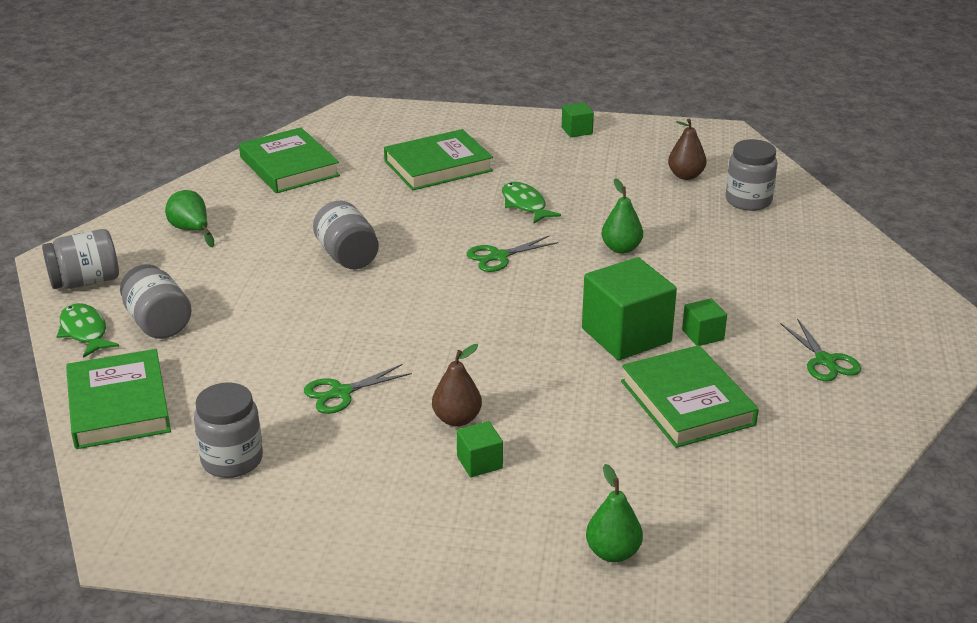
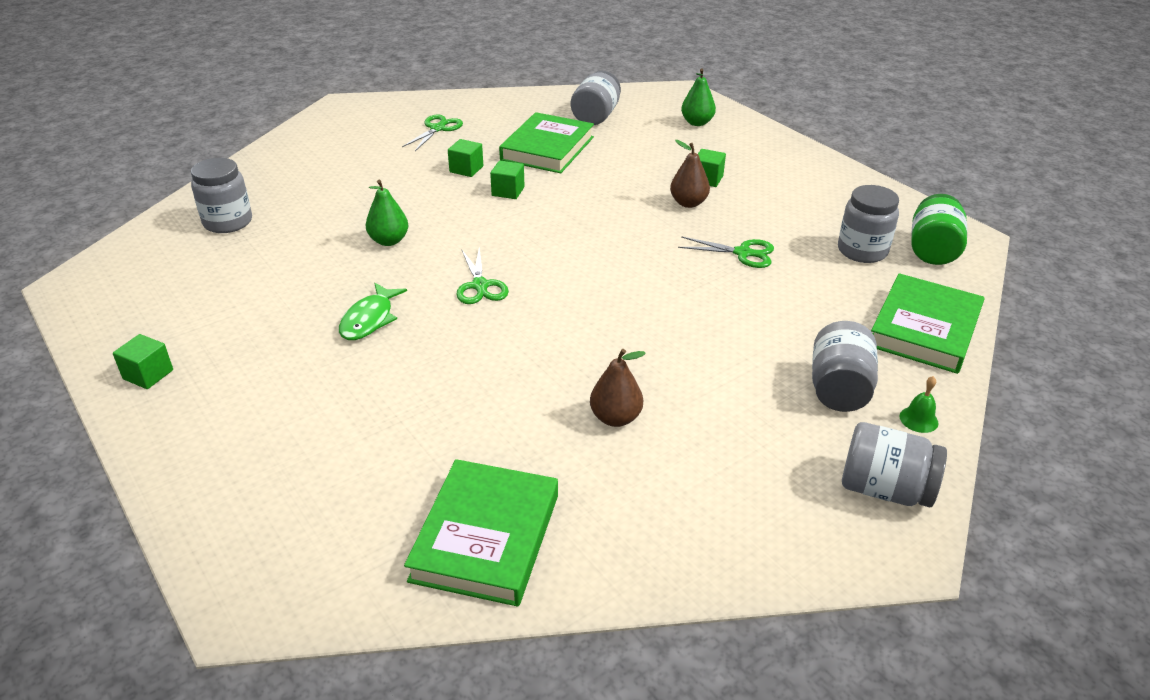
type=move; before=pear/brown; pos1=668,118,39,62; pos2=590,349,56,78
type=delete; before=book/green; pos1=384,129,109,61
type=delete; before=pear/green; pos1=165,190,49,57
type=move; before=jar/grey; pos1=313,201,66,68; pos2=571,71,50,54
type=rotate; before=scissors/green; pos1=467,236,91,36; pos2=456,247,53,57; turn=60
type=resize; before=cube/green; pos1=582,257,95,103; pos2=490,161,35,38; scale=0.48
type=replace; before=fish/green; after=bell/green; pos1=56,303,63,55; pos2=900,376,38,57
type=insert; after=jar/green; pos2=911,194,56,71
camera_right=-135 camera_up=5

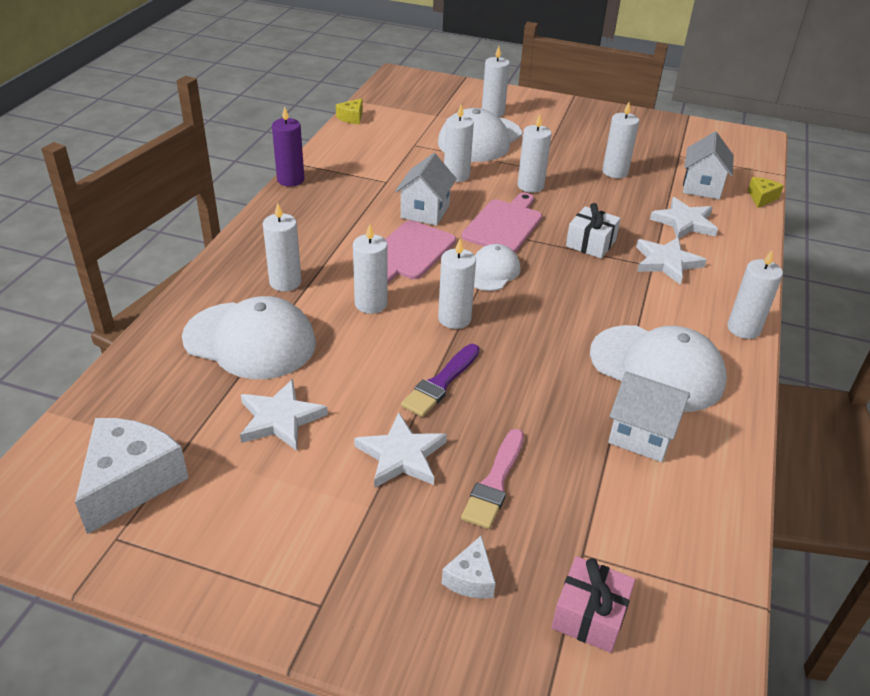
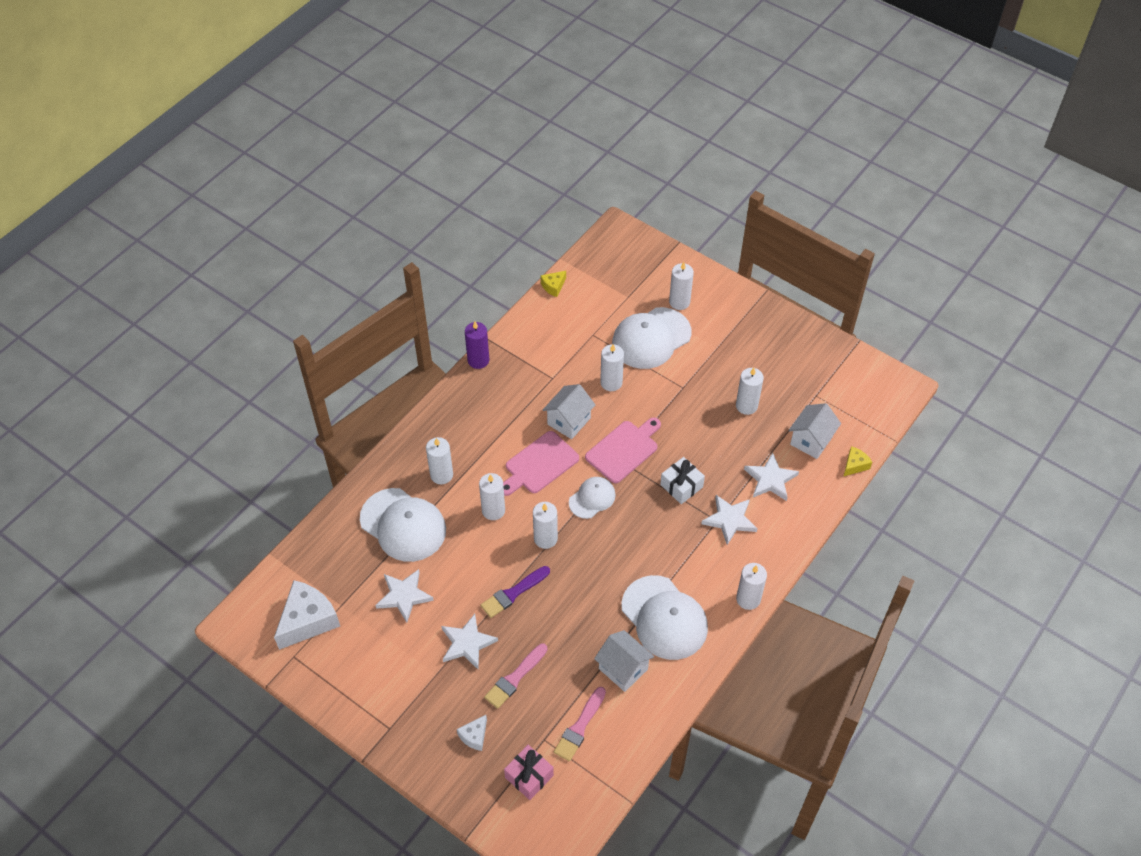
type=delete; before=candle/white; pos1=518,114,34,79
type=insert; after=brush/pink; pos2=554,687,52,75
camera_right=20 camera_up=15

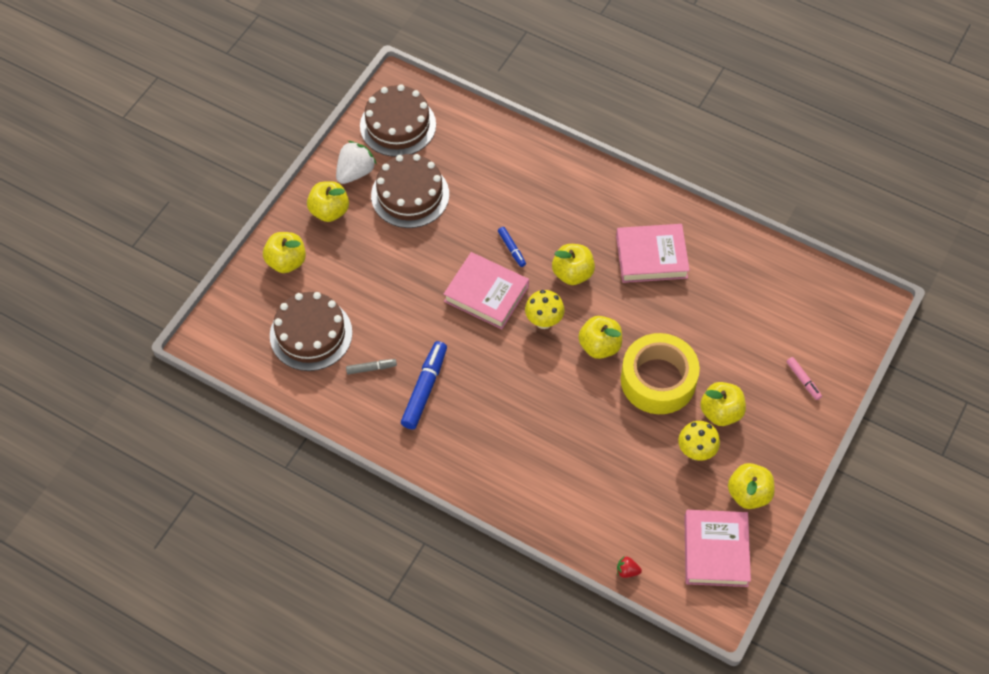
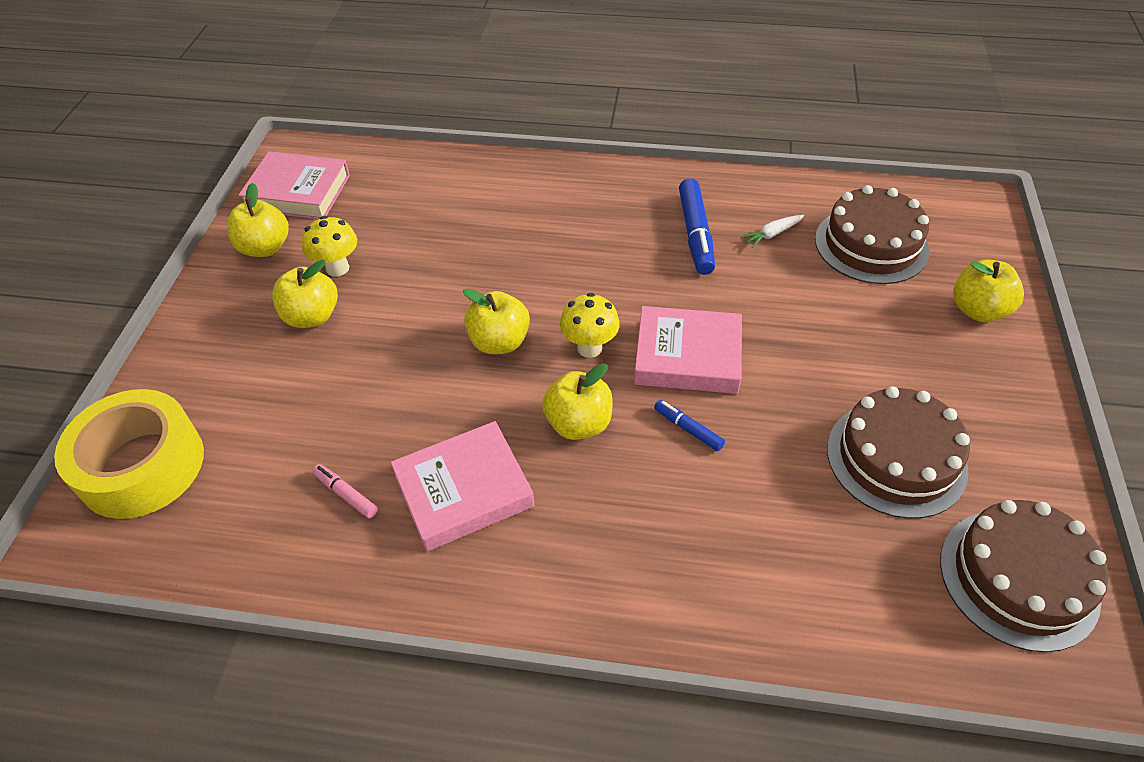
type=delete; before=strawberry/white; pos1=336,141,41,43
type=delete; before=apple/yellow; pos1=307,181,42,41
type=move; before=tape/yellow; pos1=621,333,79,81; pos2=54,389,150,130
type=move; before=marker/pink; pos1=786,357,36,43; pos2=312,464,66,54
type=replace; before=marker/grey; after=carrot/white; pos1=346,359,51,15; pos2=741,215,63,33
type=rotate; before=book/pink; pos1=684,510,67,77; pos2=238,151,112,68; turn=-60
type=delete; before=strawberry/red; pos1=617,557,25,21
camera_right=160 camera_up=-10

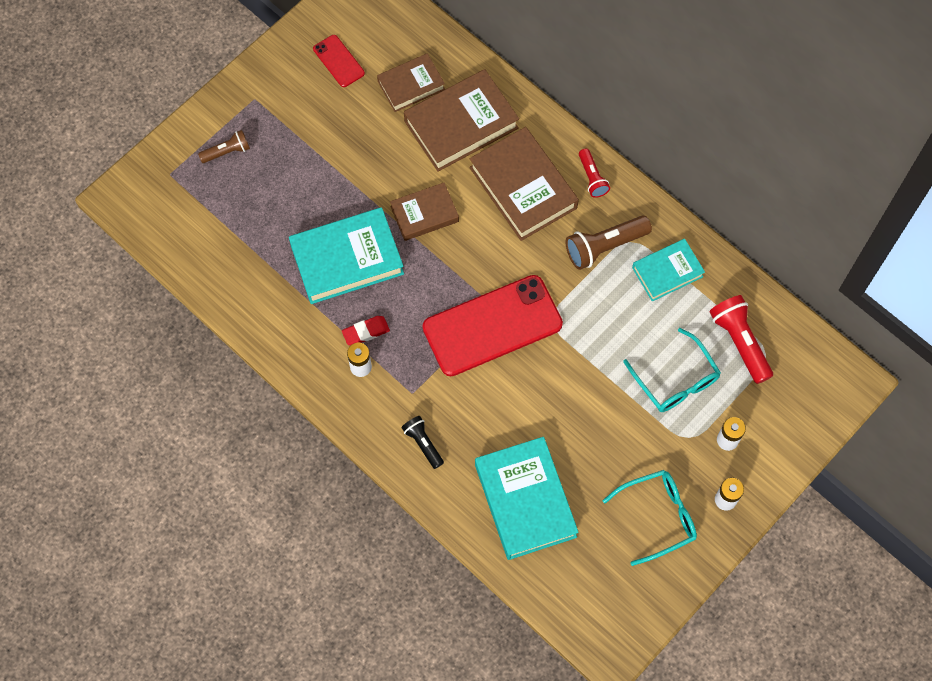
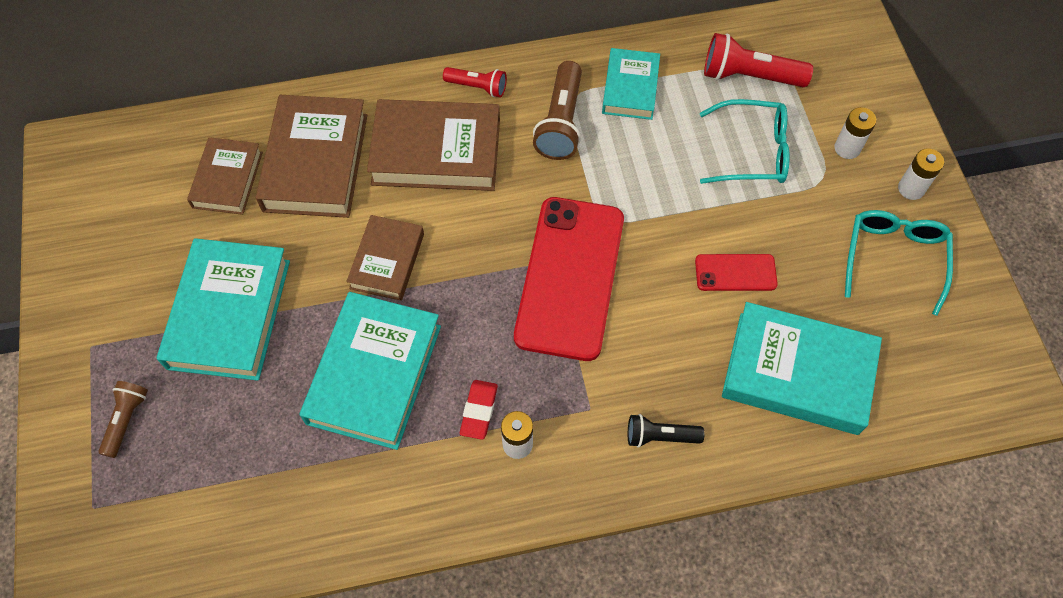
type=move; before=phone/red; pos1=313,35,52,52; pos2=695,254,83,37
type=insert; after=book/turquoise; pos2=157,238,133,143
camera_right=-55 camera_up=-5

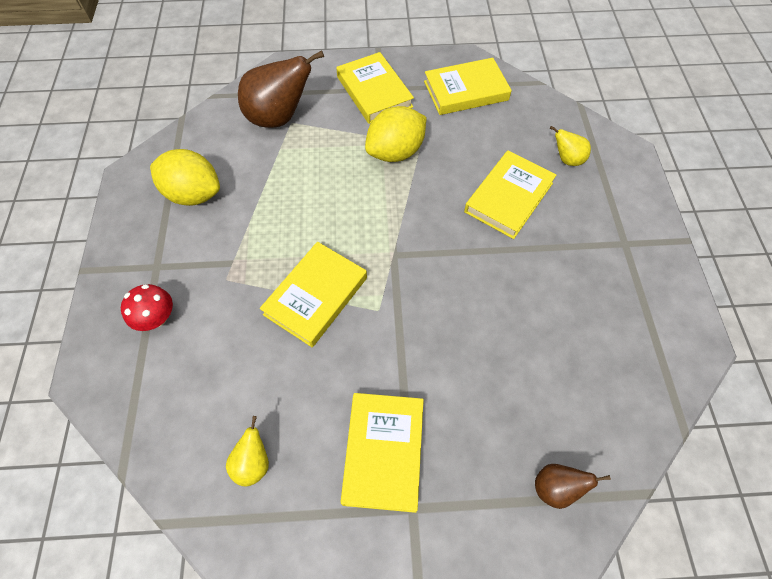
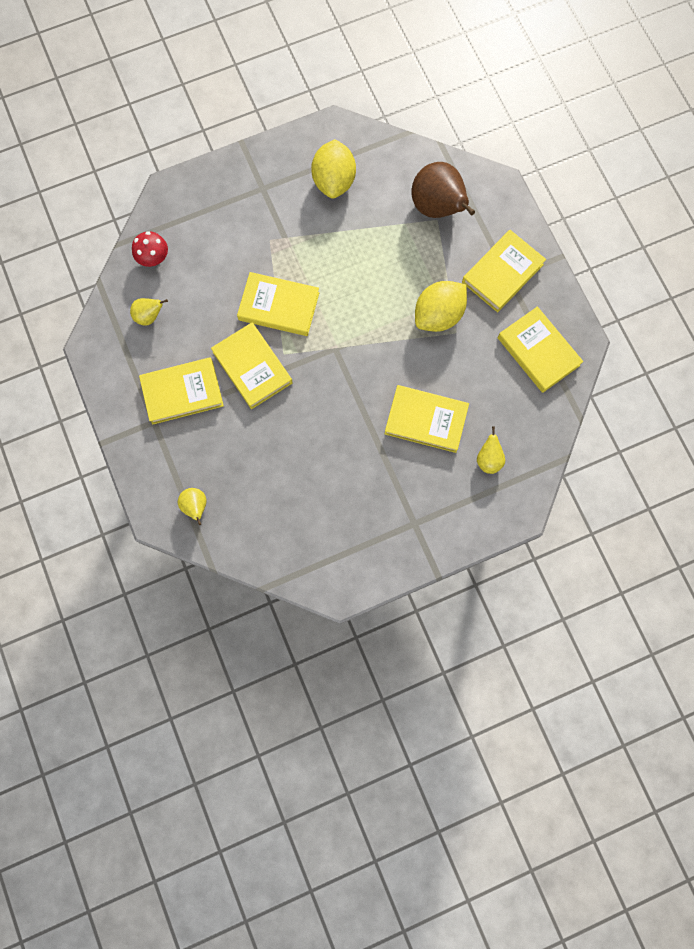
type=rotate; before=lemon/yellow; pos1=365,106,61,56; pos2=415,281,52,51; turn=-75
type=move; before=mushroom/red; pos1=121,284,52,47; pos2=132,231,36,36
type=recolor; before=pear/brown; after=pear/yellow; pos1=535,464,76,45; pos2=178,488,29,37
type=insert; after=book/yellow; pos2=211,323,81,86
camera_right=70 camera_up=15

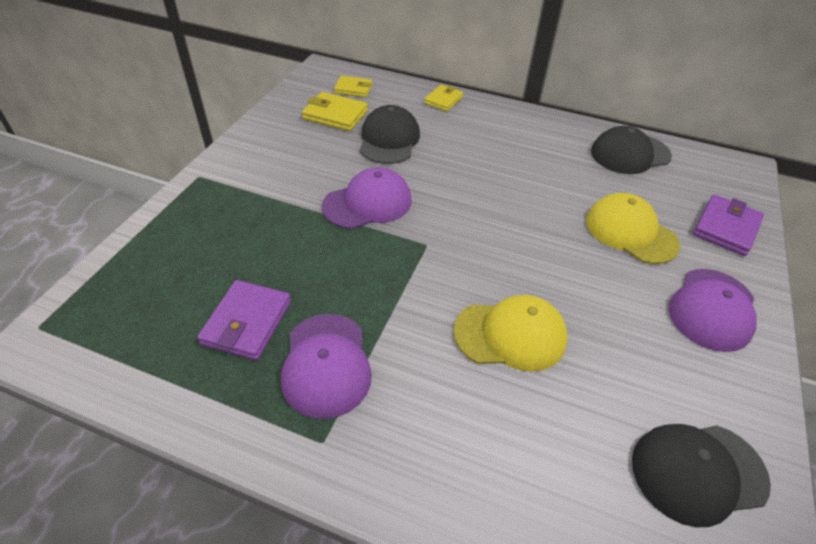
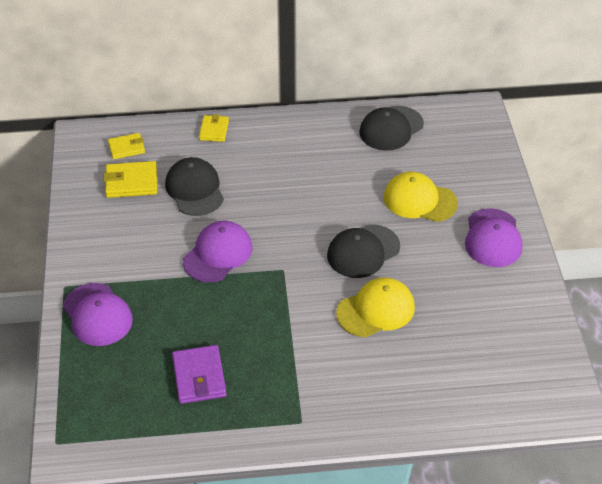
type=delete; before=wallet/purple; pos1=693,194,71,62
type=move; before=cap/purple; pos1=281,314,91,105; pos2=63,283,70,63
type=move; before=cap/black; pos1=632,424,139,104; pos2=327,224,73,54
camera_right=-25 camera_up=0

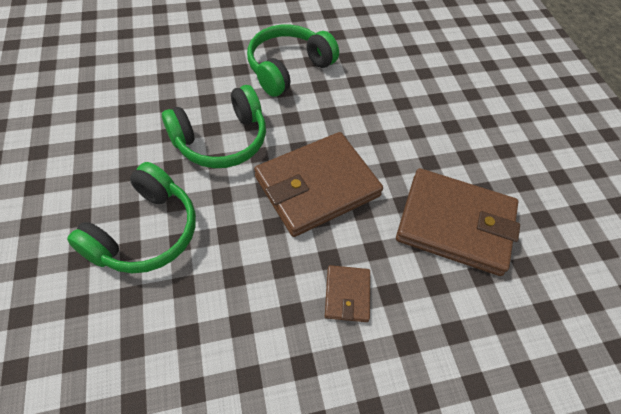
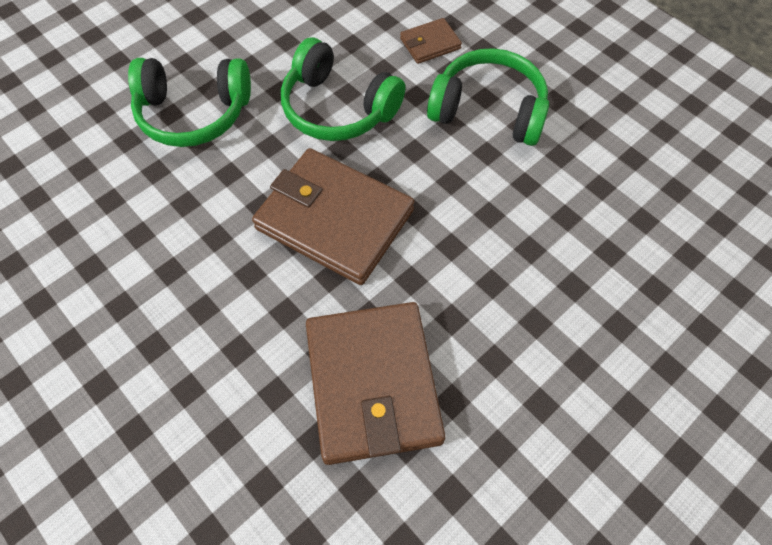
type=move; before=wallet/brown; pos1=325,265,45,57; pos2=400,18,62,46
camera_right=65 camera_up=5

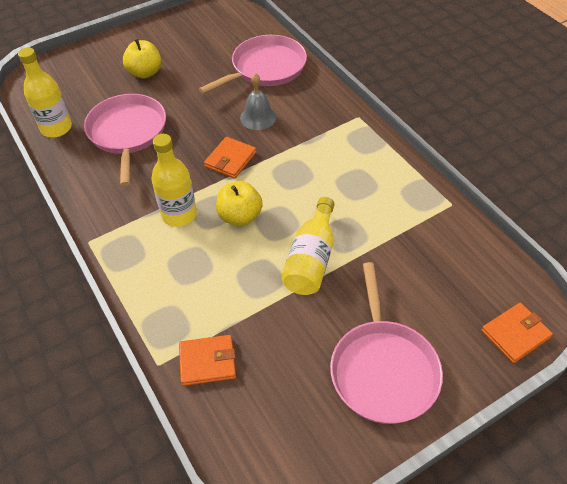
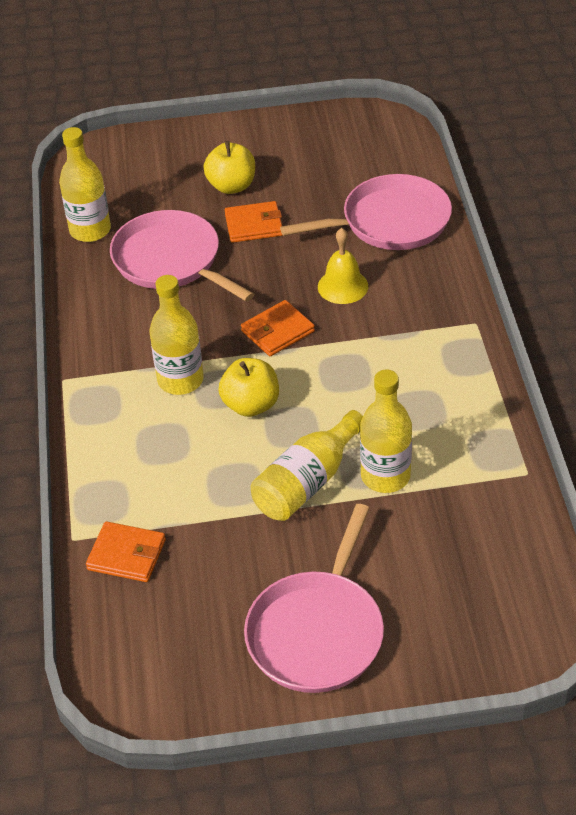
type=recolor; before=bell/grey; after=bell/yellow; pos1=240,73,36,57; pos2=318,228,50,76
type=rotate; before=pan/pink; pos1=84,94,82,92; pos2=110,210,144,92; turn=-60
type=move; before=wallet/orange; pos1=481,303,72,60; pos2=225,201,58,42
type=insert; after=bottle/yellow; pos2=360,369,52,124
camera_right=25 camera_up=-5

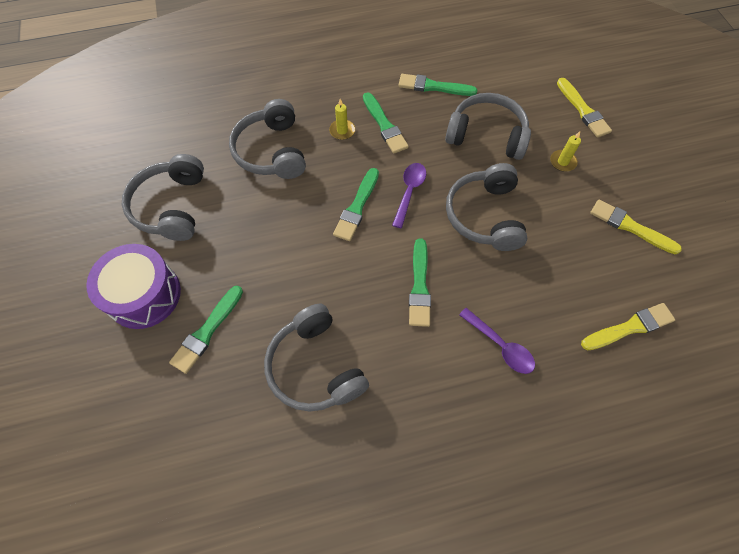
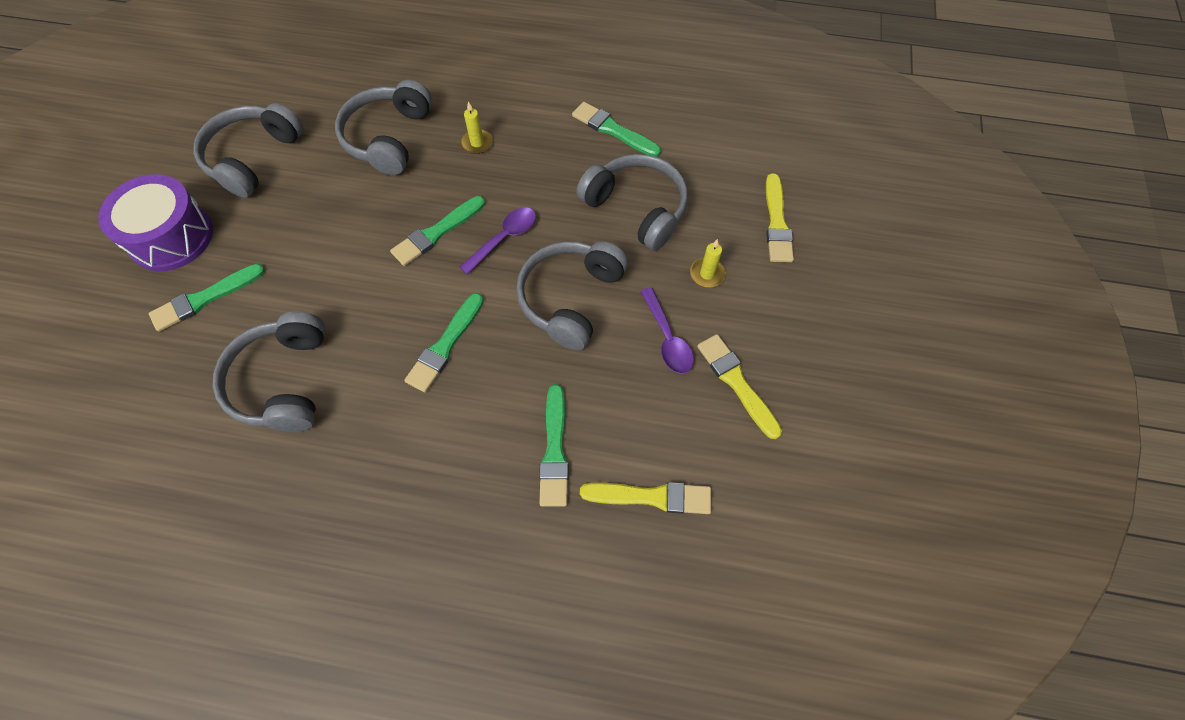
type=move; before=brush/green; pos1=363,92,46,62; pos2=539,384,30,123
type=move; before=spoon/purple; pos1=459,308,76,66; pos2=640,287,54,87
camera_right=25 camera_up=0

